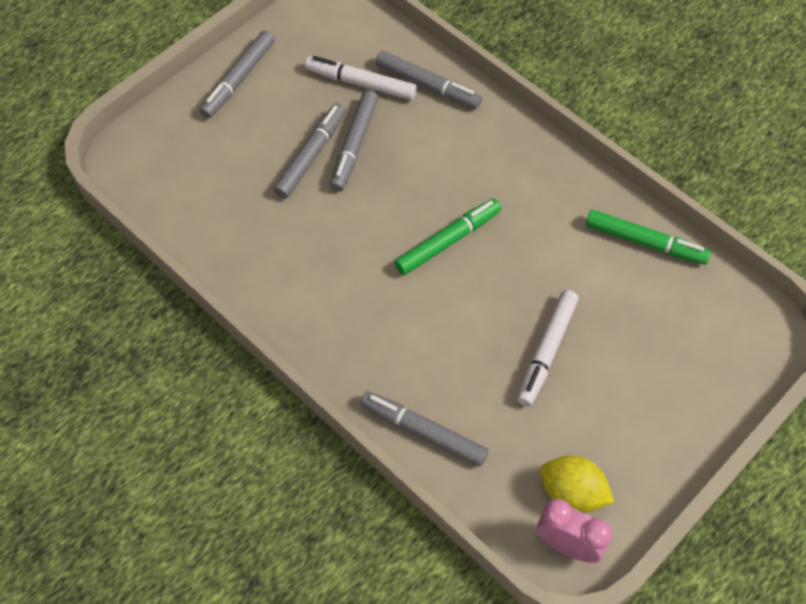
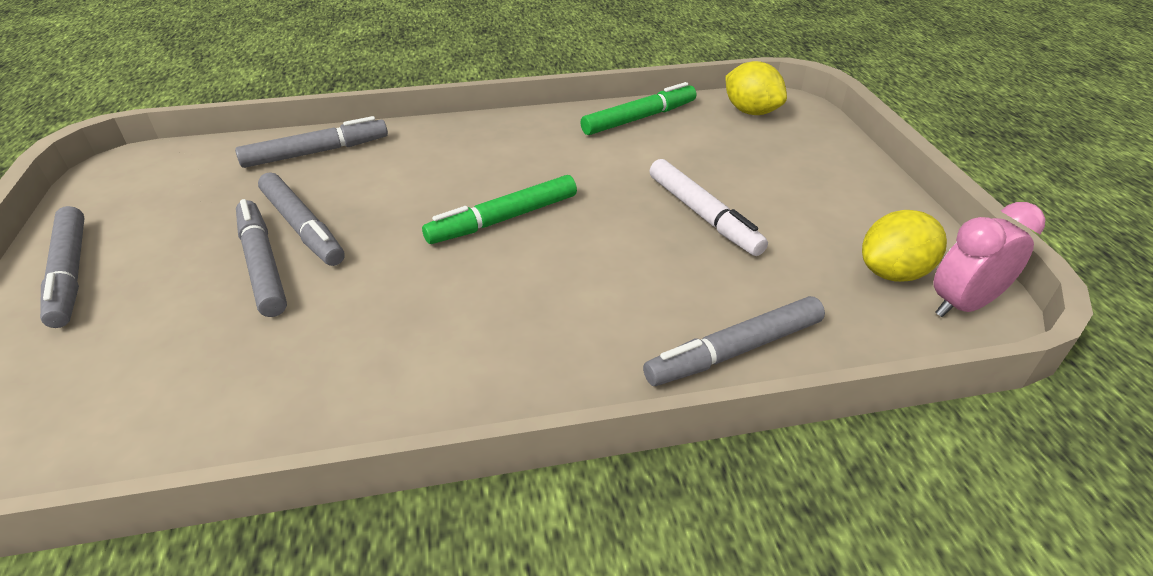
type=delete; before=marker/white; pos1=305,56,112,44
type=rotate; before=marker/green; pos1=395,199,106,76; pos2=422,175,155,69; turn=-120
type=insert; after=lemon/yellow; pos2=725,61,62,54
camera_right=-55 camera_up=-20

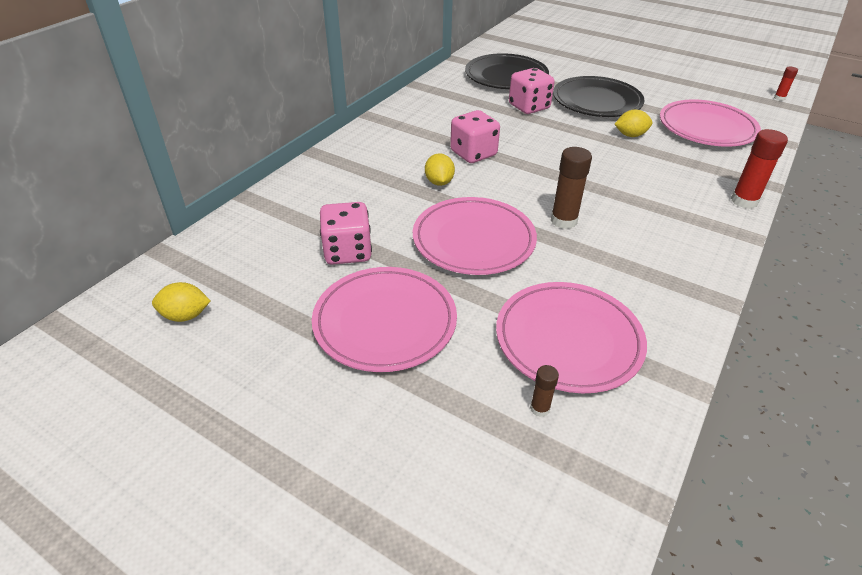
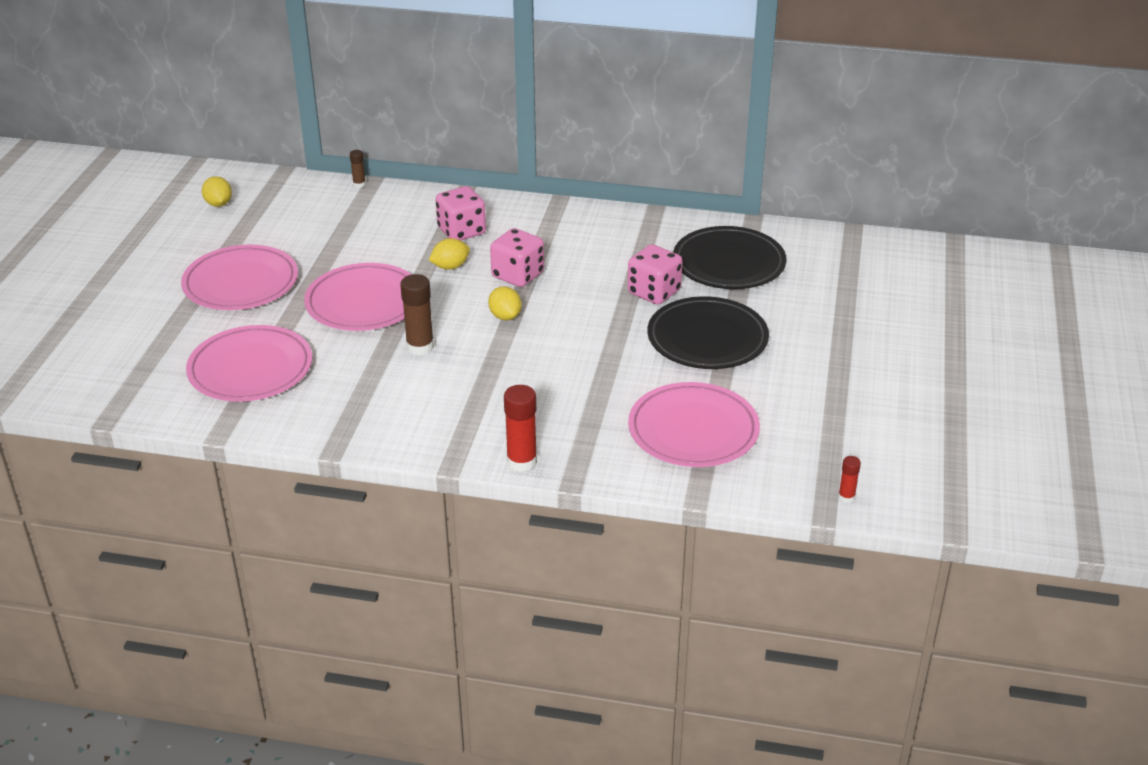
type=move; before=lemon/yellow; pos1=615,109,38,28; pos2=488,286,34,35
type=move; before=dice/pink; pos1=320,202,52,63; pos2=435,186,51,55
type=move; before=glue stick/brown; pos1=530,365,29,52; pos2=350,150,16,38
camera_right=70 camera_up=-5

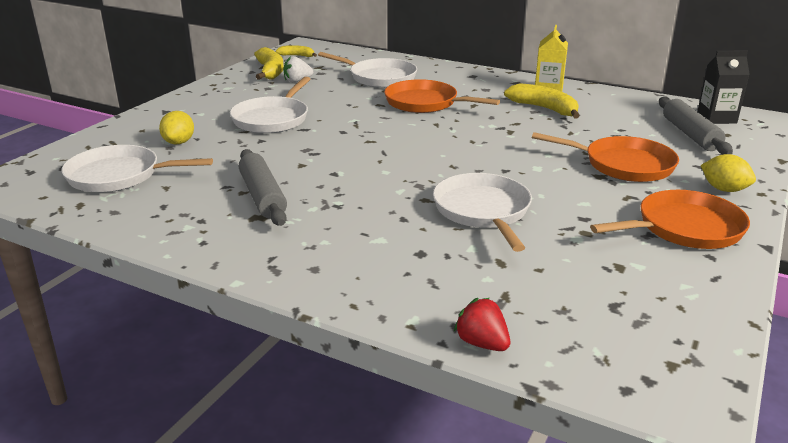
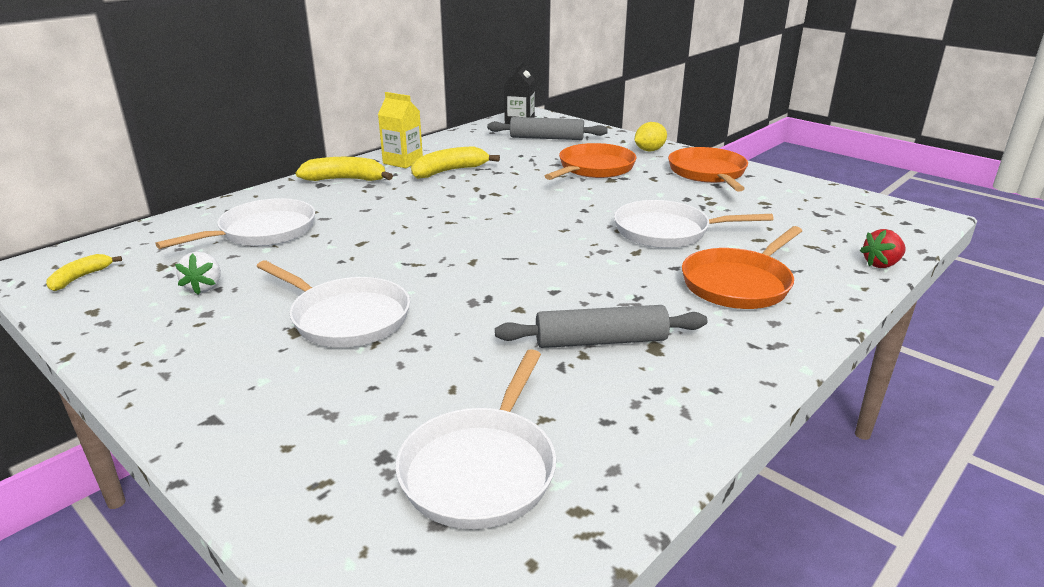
type=move; before=banana/yellow; pos1=254,47,30,33; pos2=296,157,97,24
type=move; before=pan/orange; pos1=384,79,116,34; pos2=682,226,120,83
type=delete; before=lemon/yellow; pos1=159,111,35,34
camera_right=-75 camera_up=0

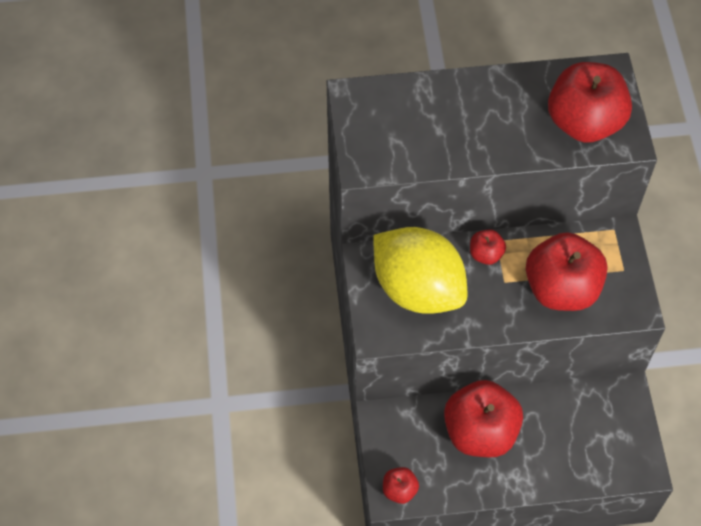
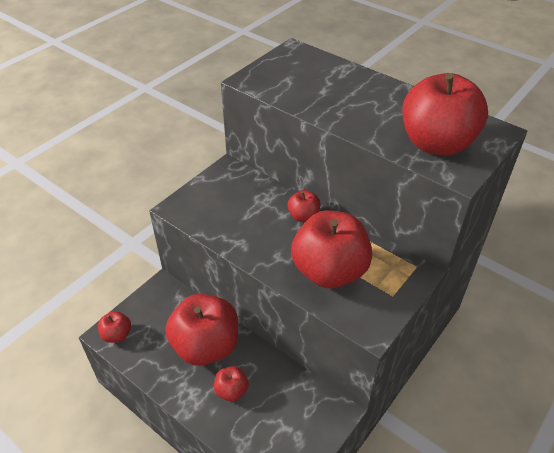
type=delete; before=lemon/yellow; pos1=373,227,94,87
type=insert; after=apple/red; pos2=214,366,35,35
camera_right=45 camera_up=-15

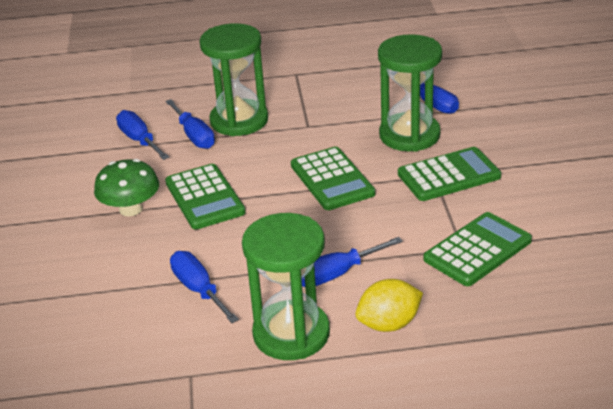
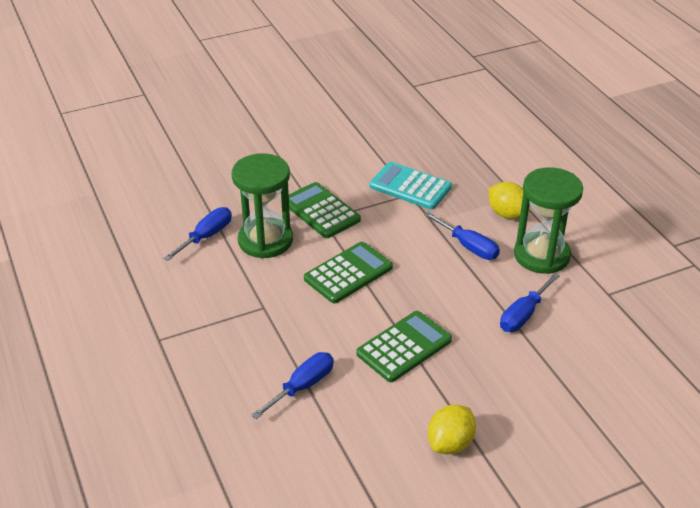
type=delete; before=hourglass/green; pos1=200,23,68,113
type=delete; before=screwdriver/blue; pos1=116,110,53,50
type=delete; before=mushroom/green; pos1=94,159,65,57
type=recolor; before=calculator/green; after=calculator/turquoise; pos1=423,212,109,74; pos2=369,162,83,48
type=insert; after=lemon/yellow; pos2=428,405,48,49
camera_right=-110 camera_up=5

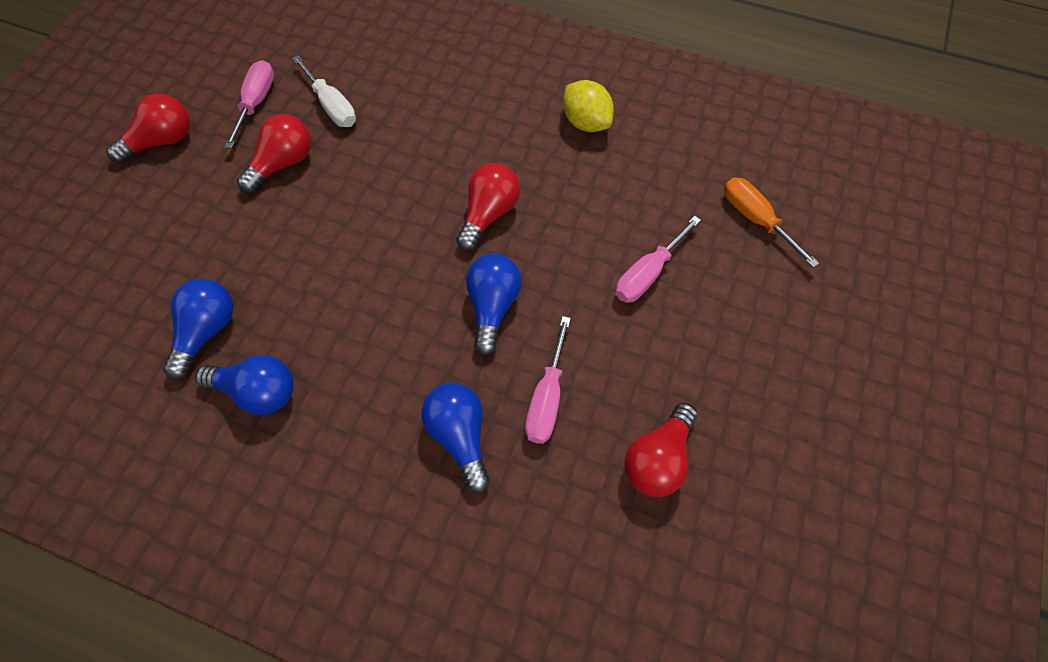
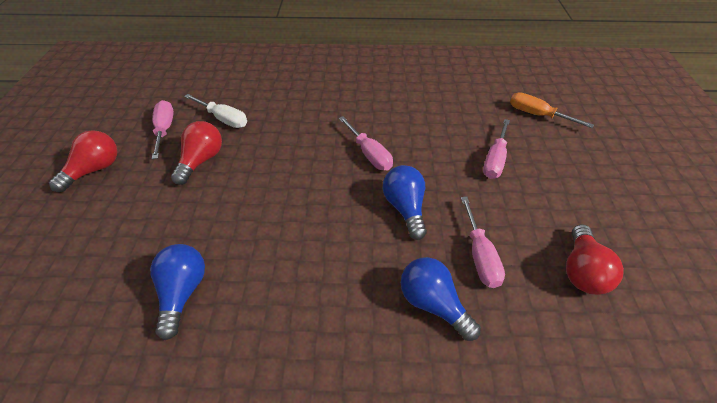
type=delete; before=lemon/yellow; pos1=563,80,51,52
type=replace; before=light bulb/red; after=screwdriver/pink; pos1=456,163,64,88; pos2=339,116,54,54
type=delete; before=light bulb/blue; pos1=195,355,99,60
camera_right=-20 camera_up=-15

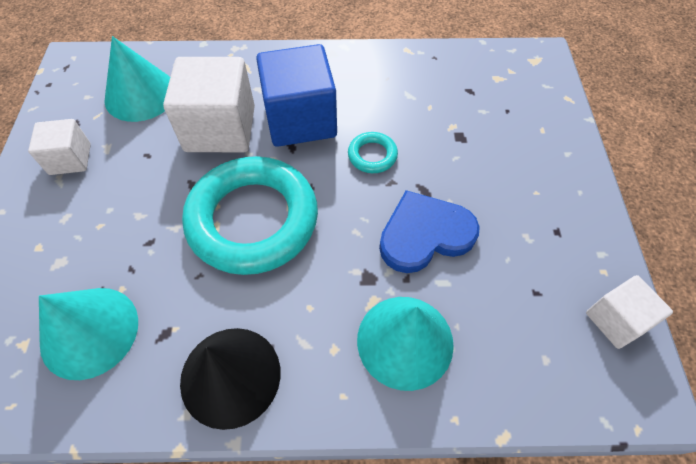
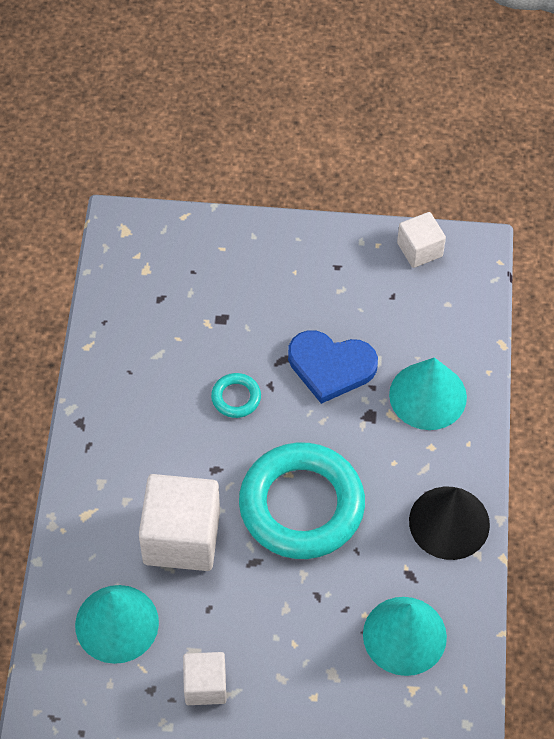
type=delete; before=cube/blue; pos1=256,44,81,103
type=rotate; before=heart/blue; pos1=379,190,101,83; pos2=288,330,90,74; turn=-60
camera_right=-85 camera_up=0

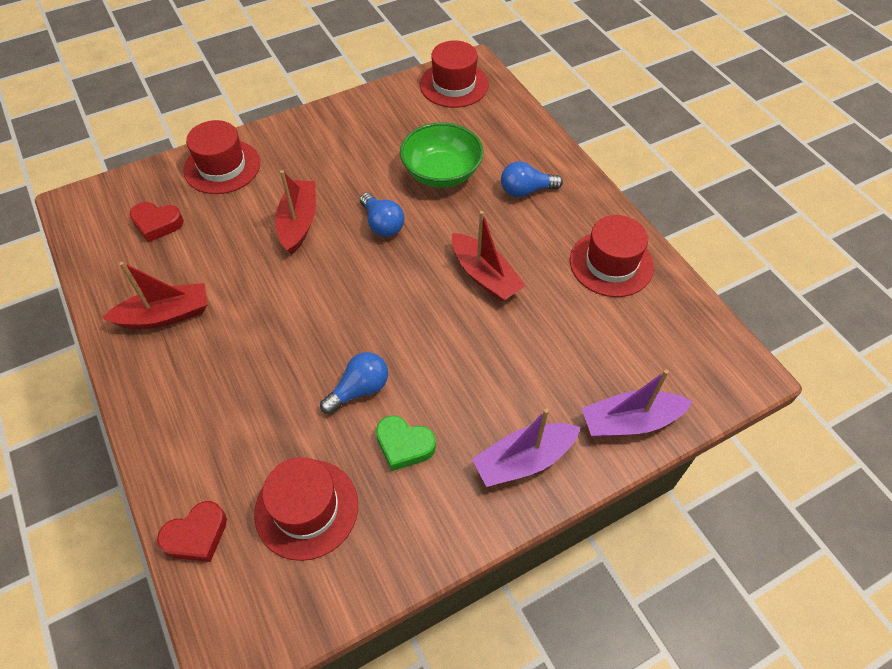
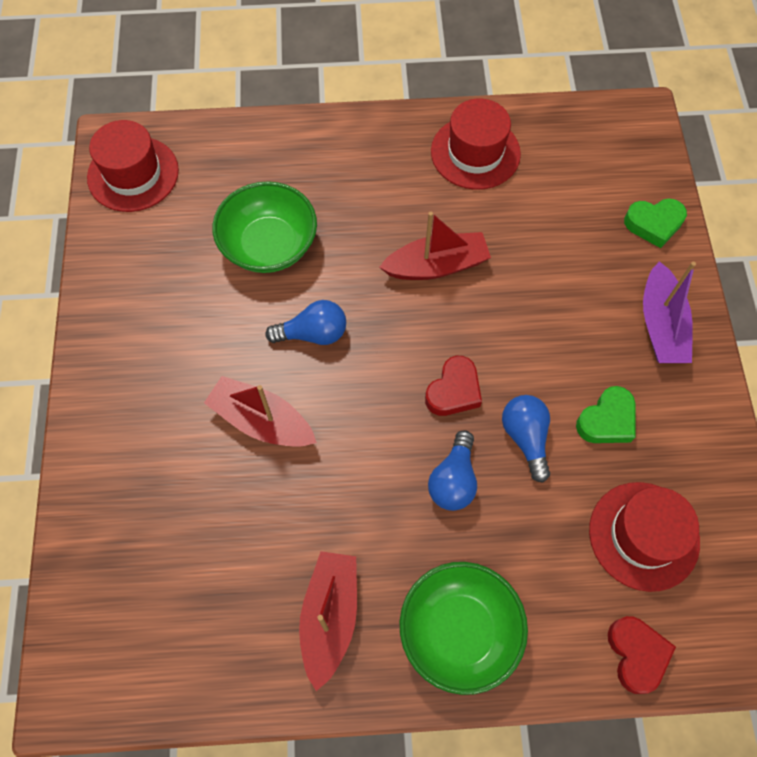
type=delete; before=hat/red; pos1=183,120,77,74
type=move; before=light bulb/blue; pos1=501,161,62,36; pos2=428,430,49,81
type=move; before=heart/red; pos1=130,202,54,40; pos2=425,356,57,60
type=replace; before=boat/purple; after=heart/green; pos1=582,370,111,67; pos2=624,198,63,50
type=insert; after=bowl/green; pos2=400,562,128,133
camera_right=-65 camera_up=10

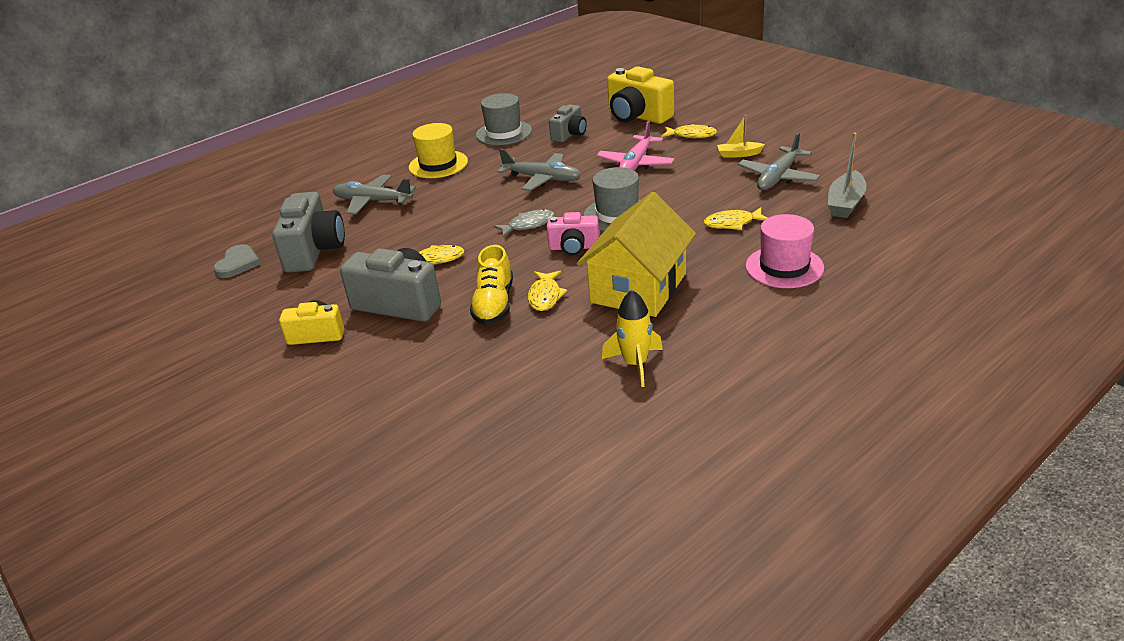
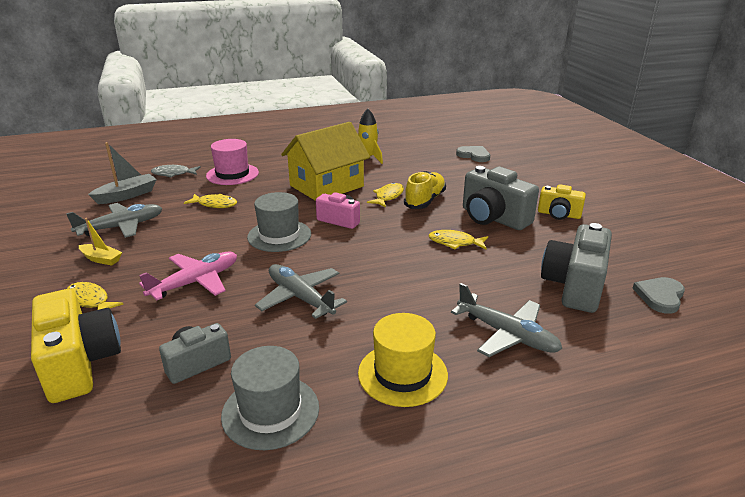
type=move; before=fish/grey; pos1=493,209,62,28; pos2=151,165,50,12
type=insert; after=heart/grey; pos2=456,146,34,16
camera_right=-160 camera_up=-5

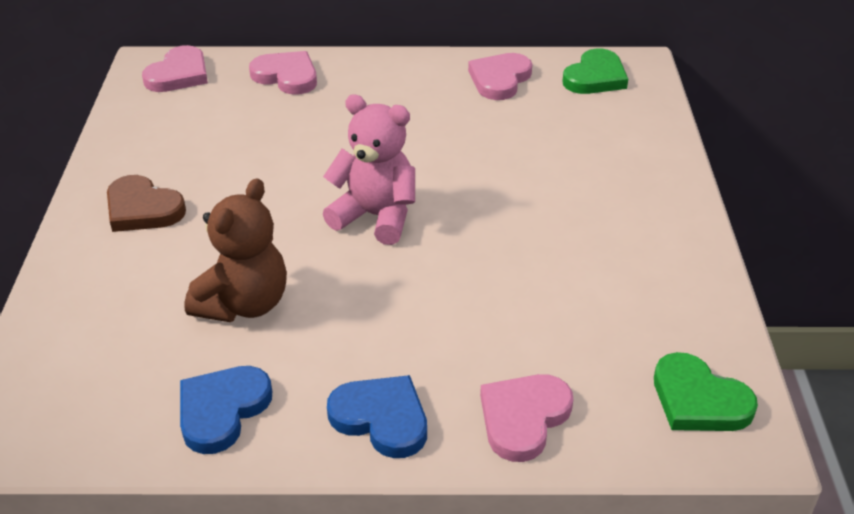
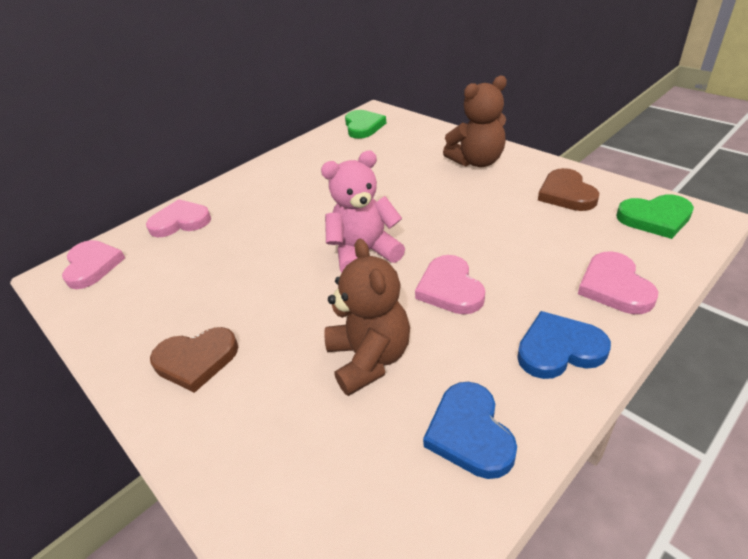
type=move; before=heart/pink; pos1=468,53,64,47; pos2=415,255,70,59
type=insert; after=teddy bear/brown; pos2=443,76,64,91
type=insert; after=heart/brown; pos2=538,168,61,43
camera_right=-40 camera_up=0

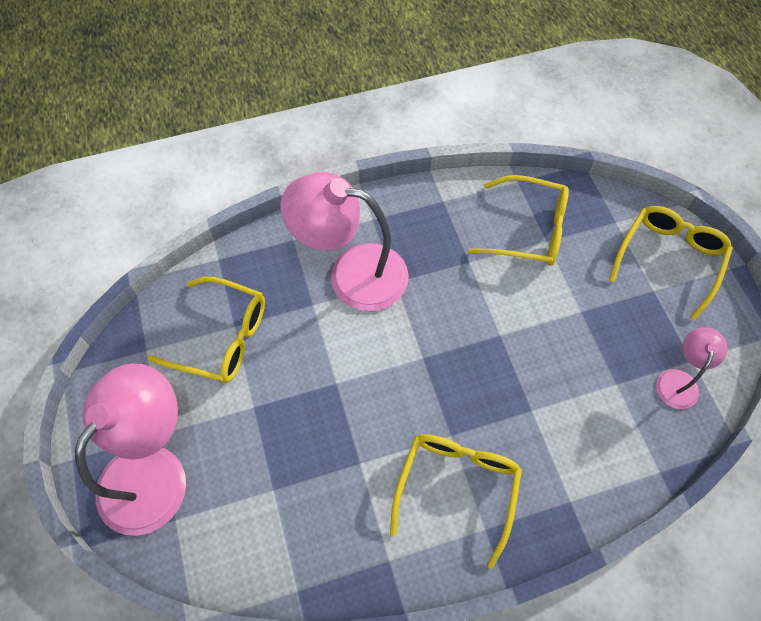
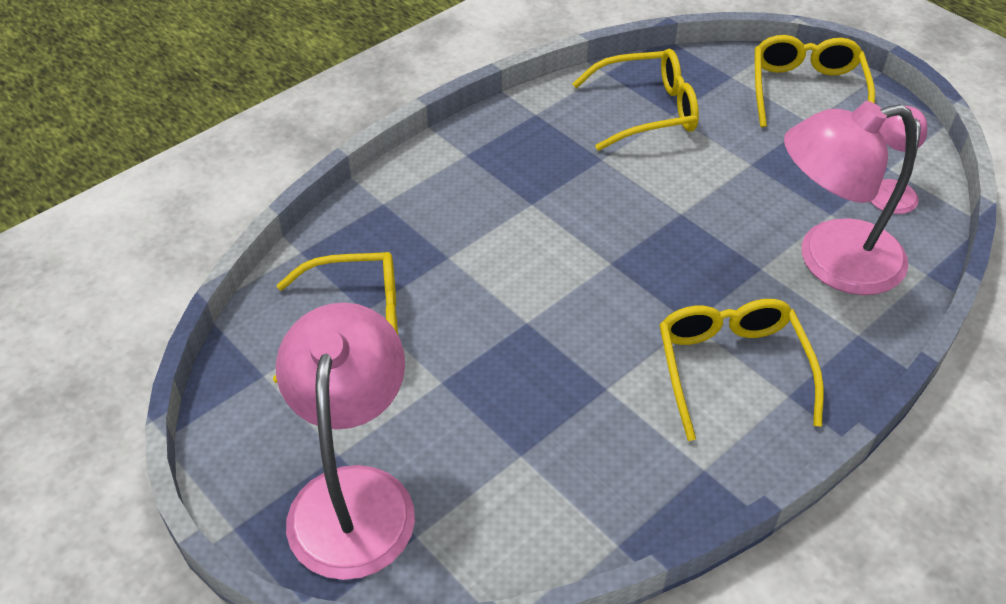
type=move; before=lamp/pink; pos1=280,172,129,139; pos2=784,101,133,194
camera_right=-25 camera_up=-15

